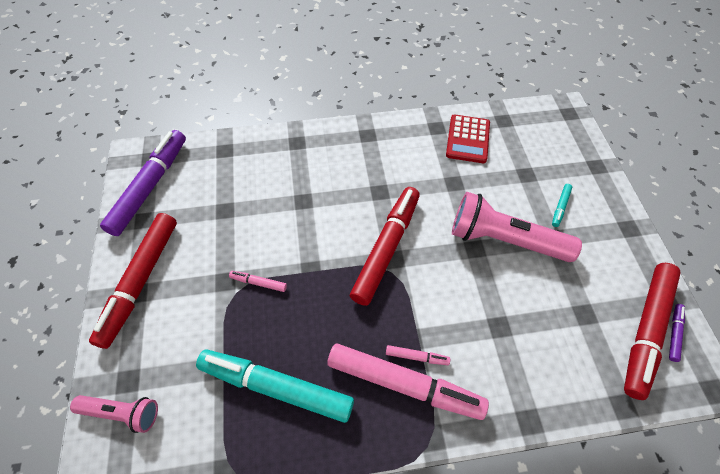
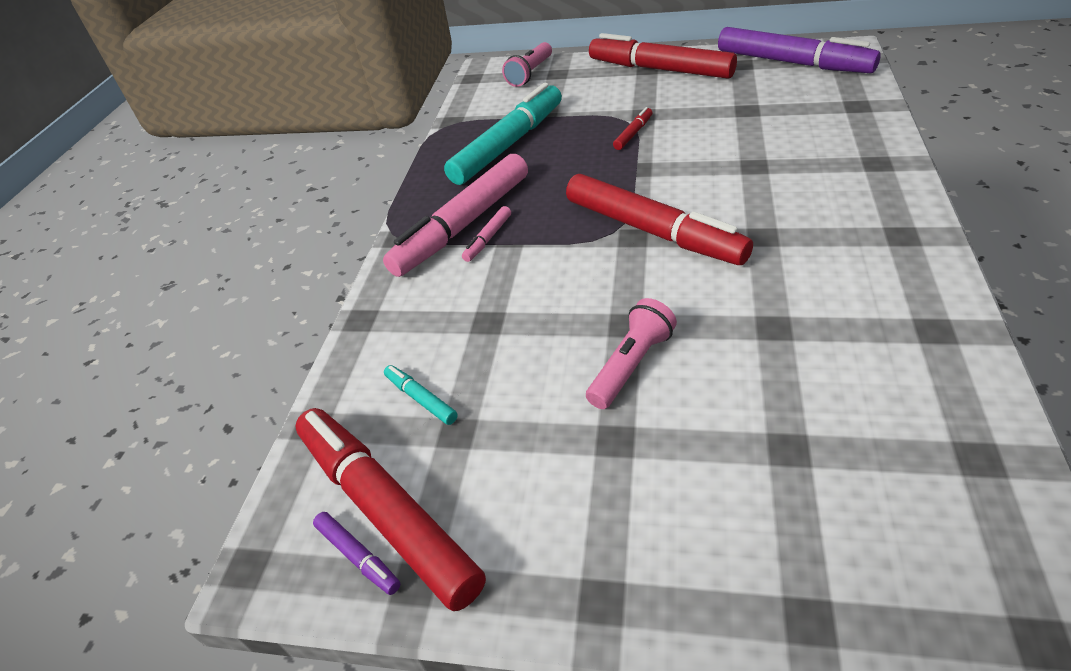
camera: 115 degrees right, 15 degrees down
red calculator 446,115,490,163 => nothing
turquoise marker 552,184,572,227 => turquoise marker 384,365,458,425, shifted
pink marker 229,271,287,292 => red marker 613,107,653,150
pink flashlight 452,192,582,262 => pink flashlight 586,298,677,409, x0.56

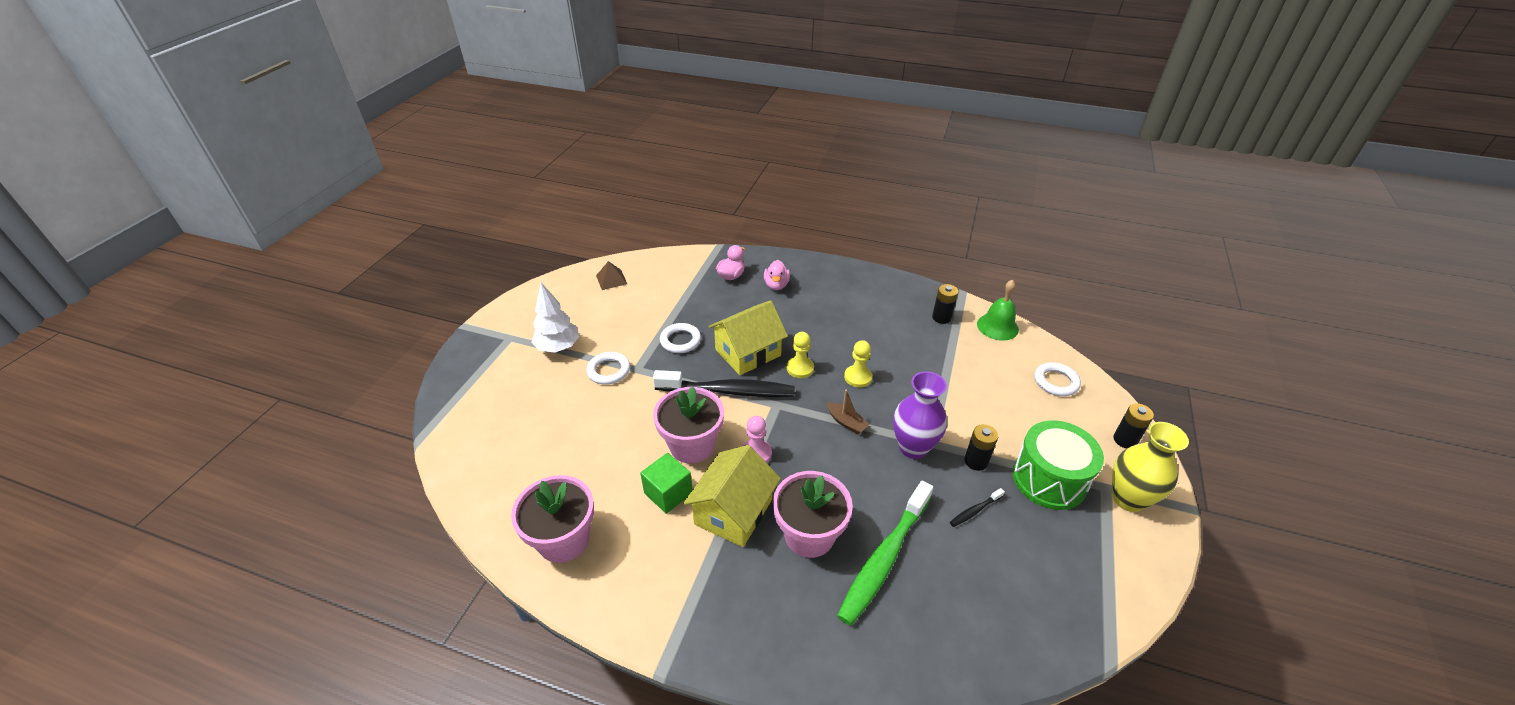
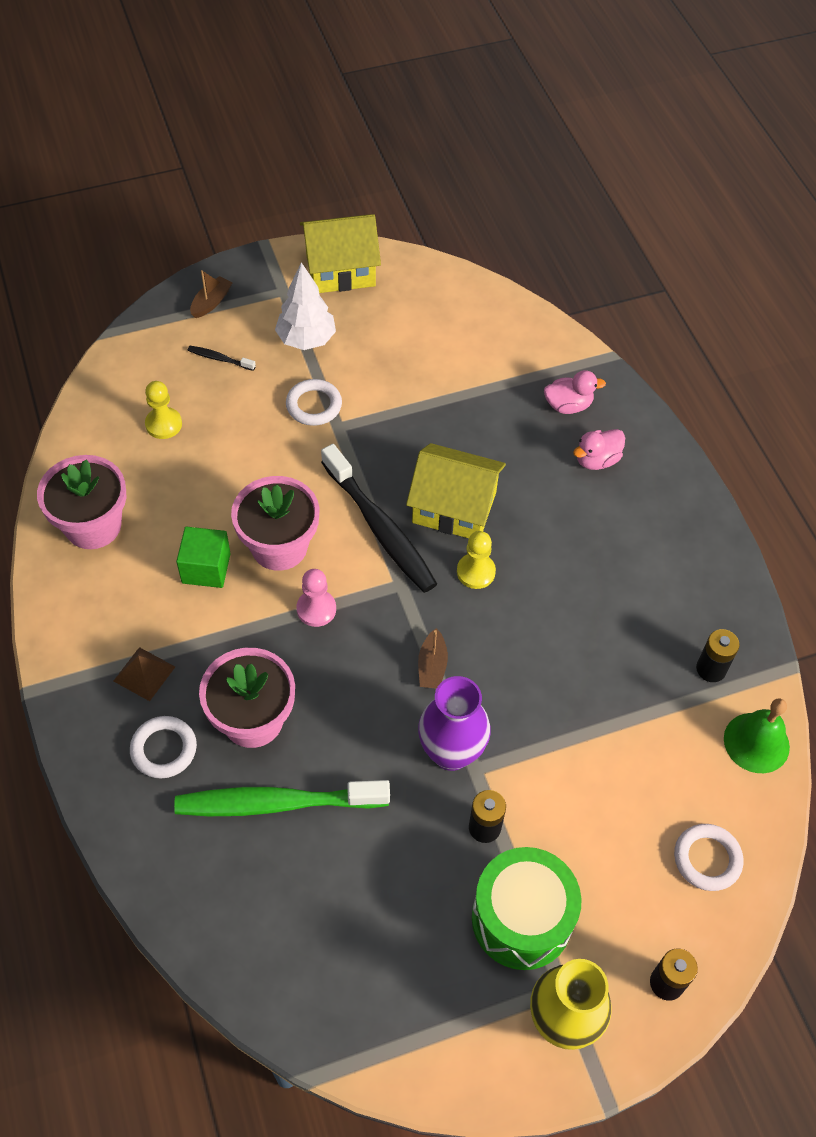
camera: 50 degrees right, 15 degrees up
nothing => brown boat 190,270,232,318
brown pyramid 596,261,627,290 => brown pyramid 114,647,175,701, shifted
white ring 660,323,701,353 => white ring 130,716,197,778, shifted
yellow house 683,445,781,547 => yellow house 300,214,381,293, shifted
yellow pawn 844,340,873,387 => yellow pawn 145,381,182,439, shifted
black toothbrush 950,488,1005,527 => black toothbrush 187,346,256,371, shifted

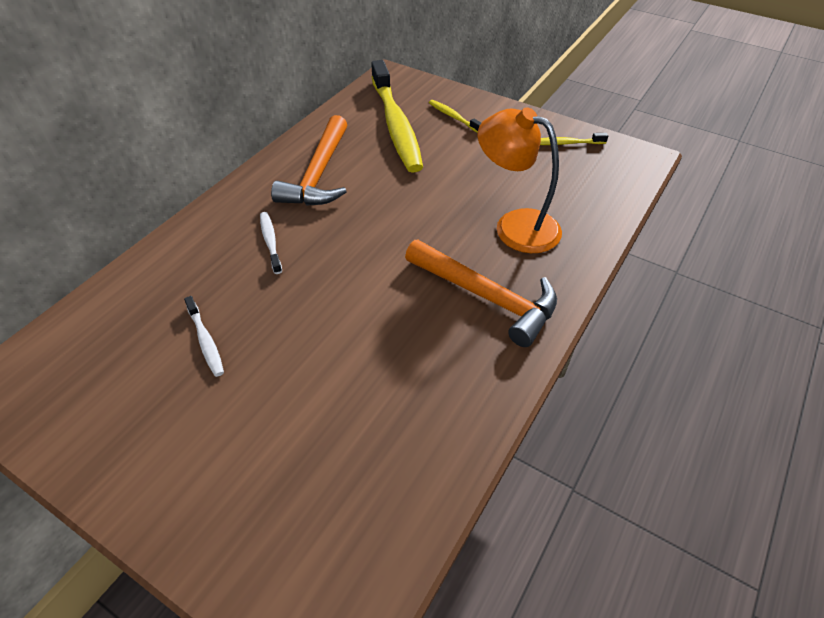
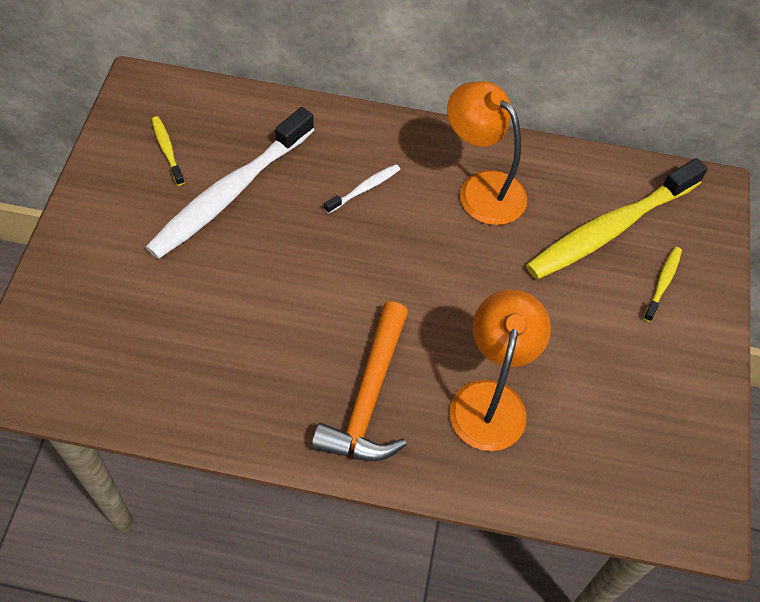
camera: 65 degrees right, 10 degrees up
yellow toothbrush 540,133,608,145 => yellow toothbrush 152,116,185,186, shifted
orange hammer 271,115,347,205 => orange lamp 447,81,527,225
white toothbrush 184,296,224,377 => white toothbrush 146,107,314,259, x2.37

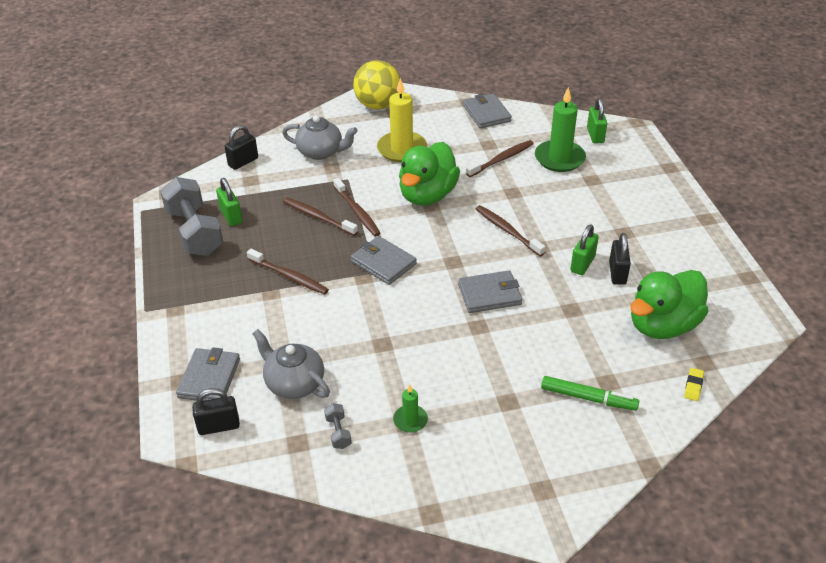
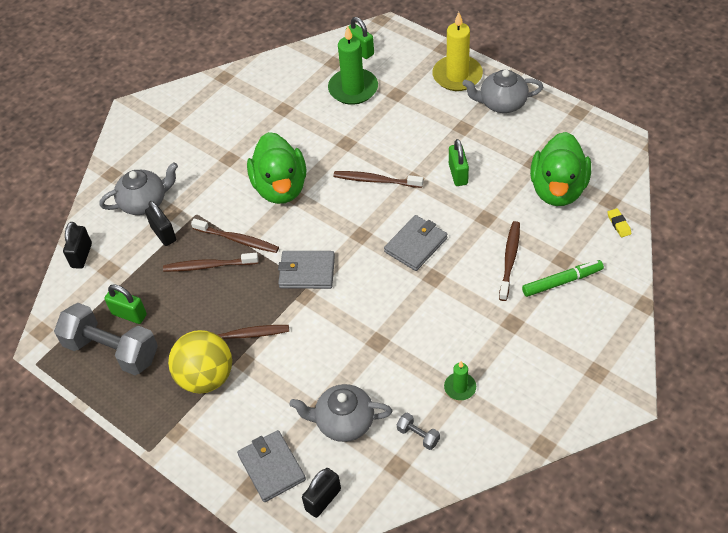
camera: 35 degrees left, 10 degrees up
grey wallet 463,94,512,128 => nothing
nothing => grey teapot 462,70,543,113
yellow ball 353,60,400,109 => yellow ball 168,330,232,394, shifted
yellow candle 377,78,427,162 => yellow candle 432,12,483,91, shifted
brown toothbrush 466,140,534,177 => brown toothbrush 499,221,520,301, shifted
black padlock 609,233,631,285 => black padlock 145,201,176,246, shifted

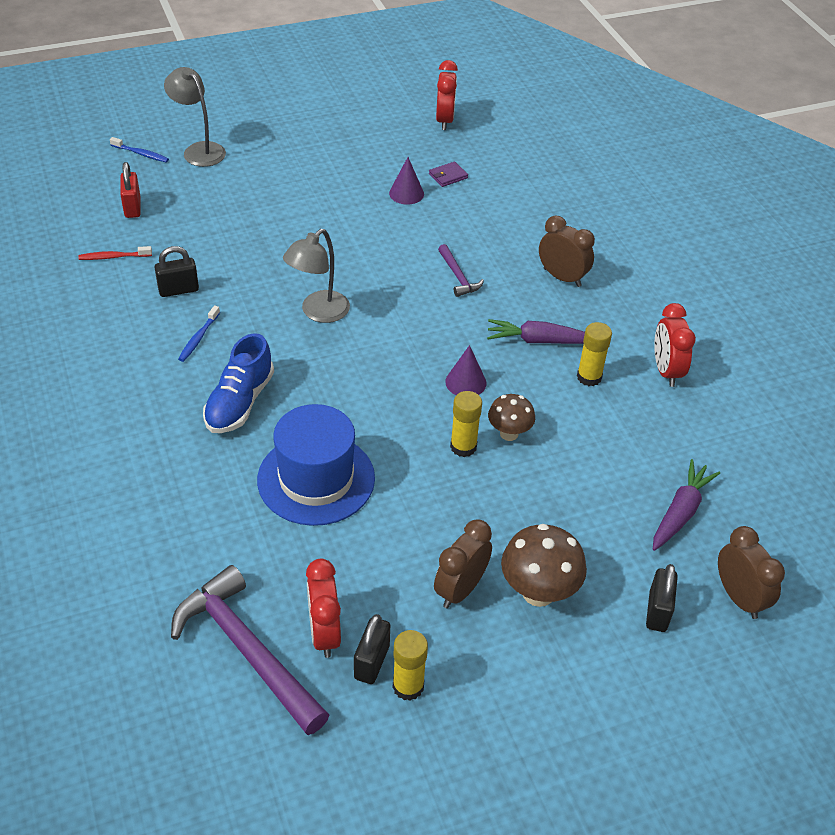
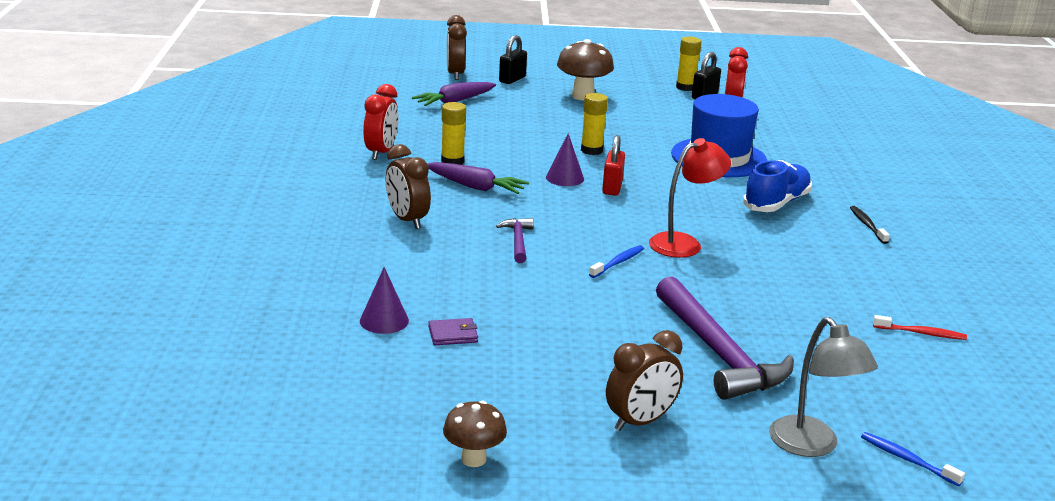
camera: 160 degrees left, 20 degrees down
black padlock 154,246,199,297 => nothing
red clock 436,60,458,130 => nothing
nothing => black toothbrush 850,206,890,244
red padlock 120,162,141,218 => red padlock 602,135,625,196, shifted
purple hammer 171,565,329,735 => purple hammer 656,276,794,400, shifted
blue toothbrush 178,306,220,362 => blue toothbrush 589,245,644,278, shifted
purple cone 389,157,424,205 => purple cone 360,267,409,334, shifted
brown clock 434,520,492,608 => brown clock 606,330,683,431, shifted
brown mushroom 488,394,535,441 => brown mushroom 443,401,507,467, shifted
grey lamp 283,229,350,323 => red lamp 649,138,731,258

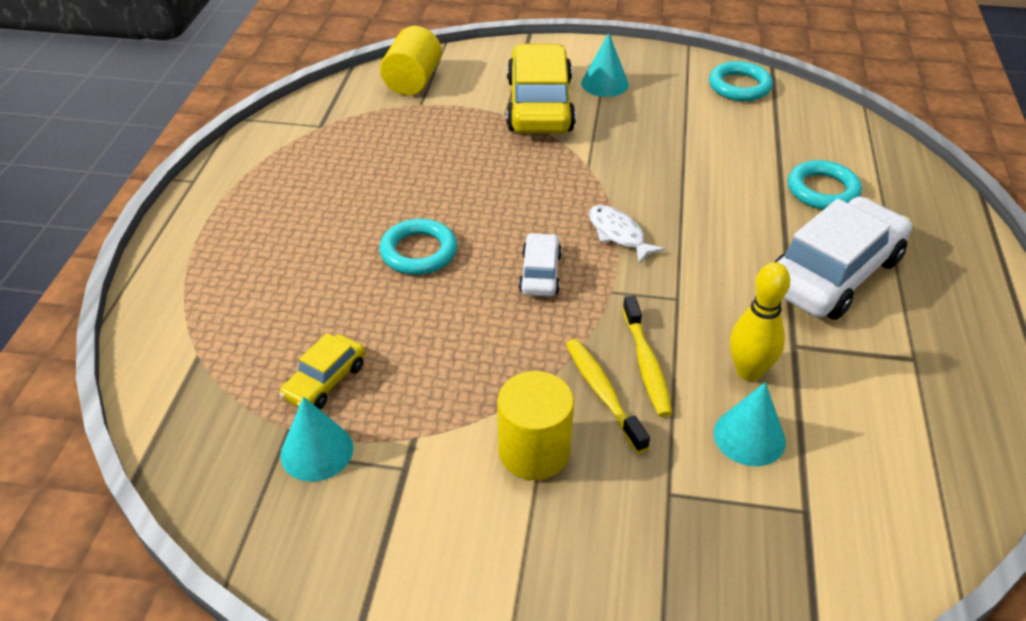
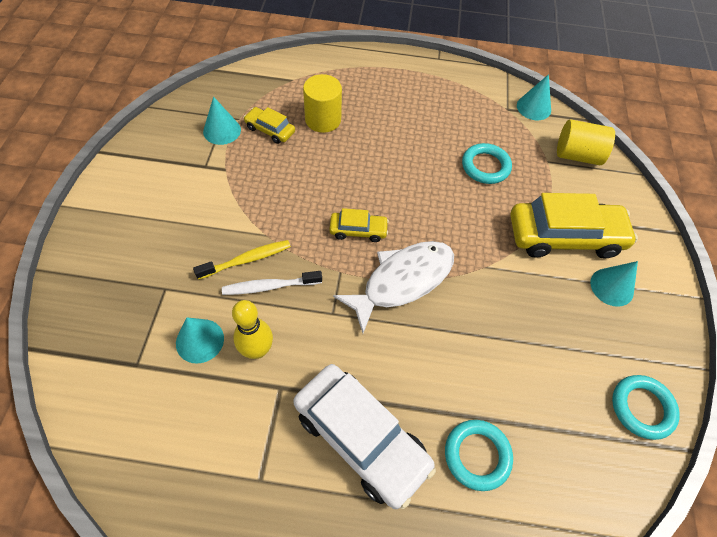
camera: 85 degrees right, 15 degrees up
nothing => turquoise cone 517,74,551,120
turquoise ring 379,219,457,275 => turquoise ring 462,143,512,184, shifted
yellow cylinder 497,371,574,480 => yellow cylinder 303,74,342,133, shifted
white car 519,233,562,297 => yellow car 329,208,389,242
yellow toothbrush 623,296,672,417 => white toothbrush 222,271,322,295
white fish 589,205,665,263 => white fish 333,241,454,333, x1.88

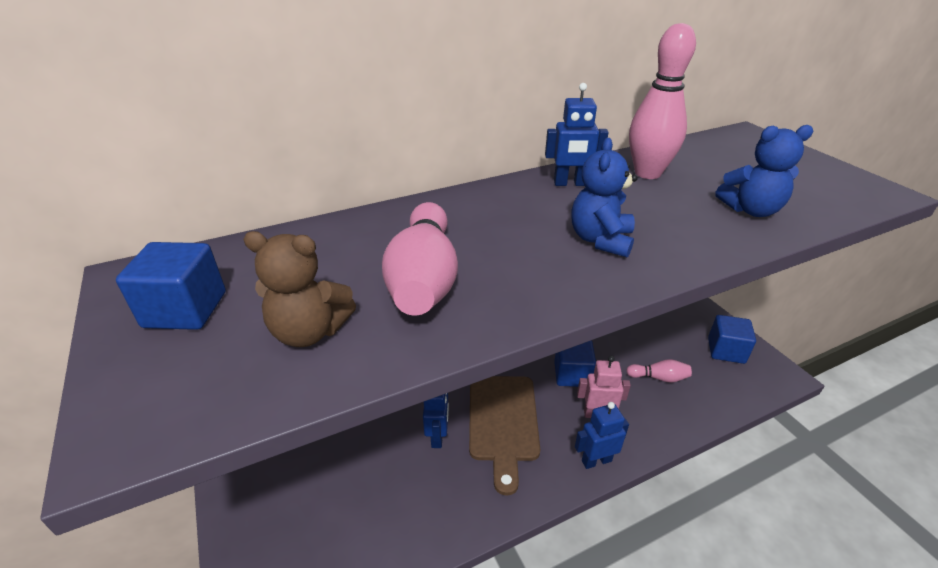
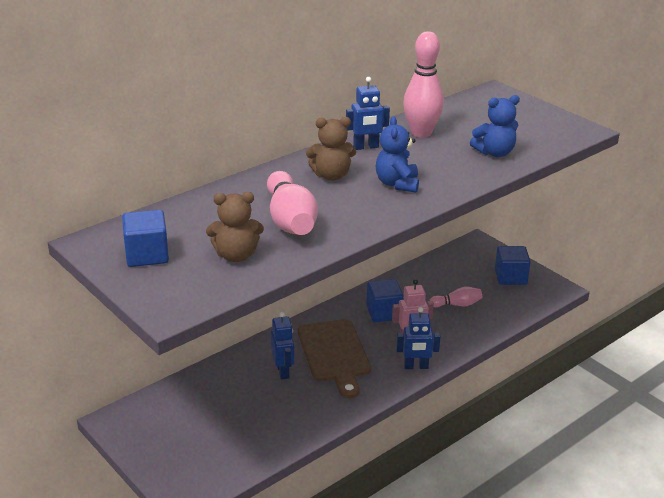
camera: 15 degrees left, 5 degrees down
nothing => brown teddy bear 306,117,356,181
blue robot 575,402,629,469 => blue robot 396,307,441,369, 150 degrees counterclockwise

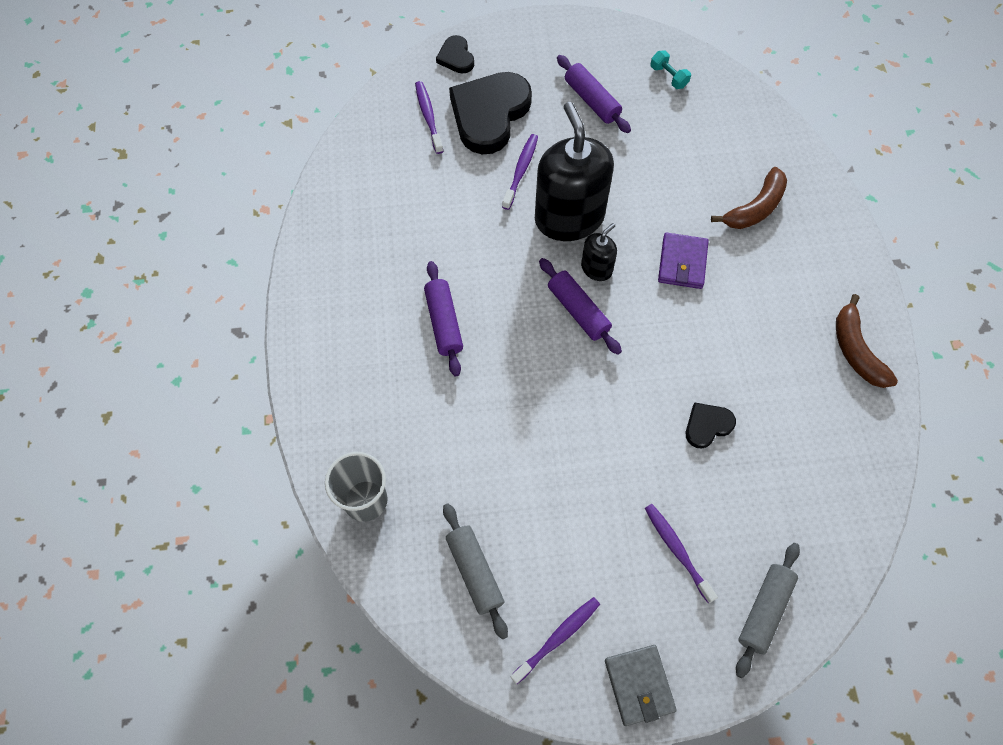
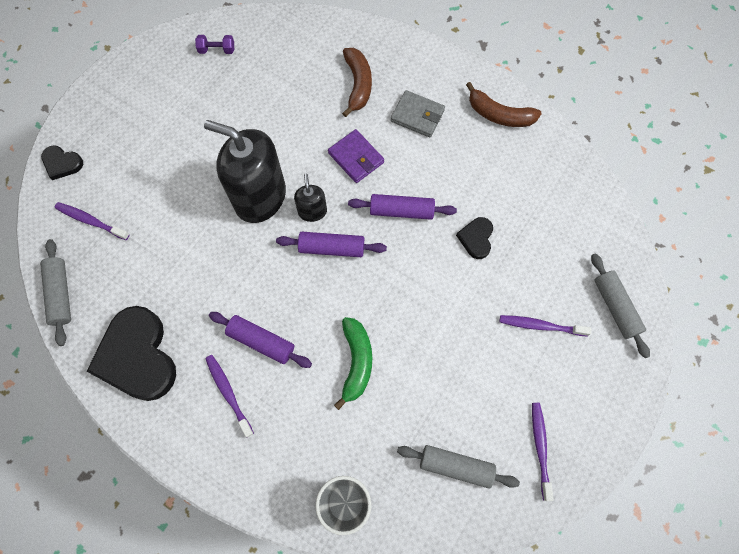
camera: 50 degrees left, 5 degrees up
nothing => grey rolling pin 40,239,71,346
nothing => green banana 334,317,372,410
black heart 449,72,532,154 => black heart 87,306,176,401, shifted
purple toothbrush 502,134,538,210 => purple toothbrush 205,355,254,438, shifted
purple rolling pin 557,55,631,133 => purple rolling pin 348,194,457,220, shifted
grey wallet 605,645,677,726 => grey wallet 391,90,445,137, shifted
turquoise dumbbell 650,50,691,89 => purple dumbbell 195,35,234,54

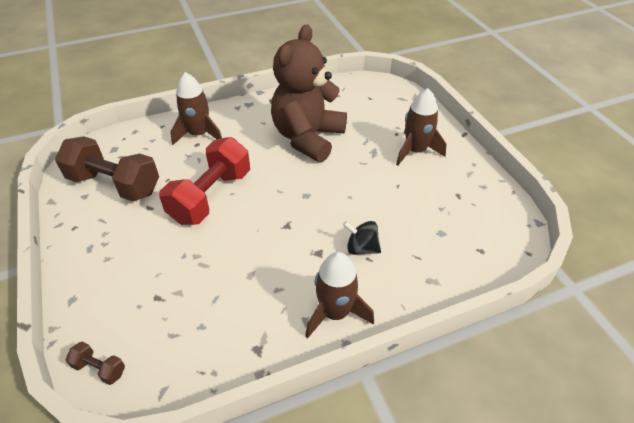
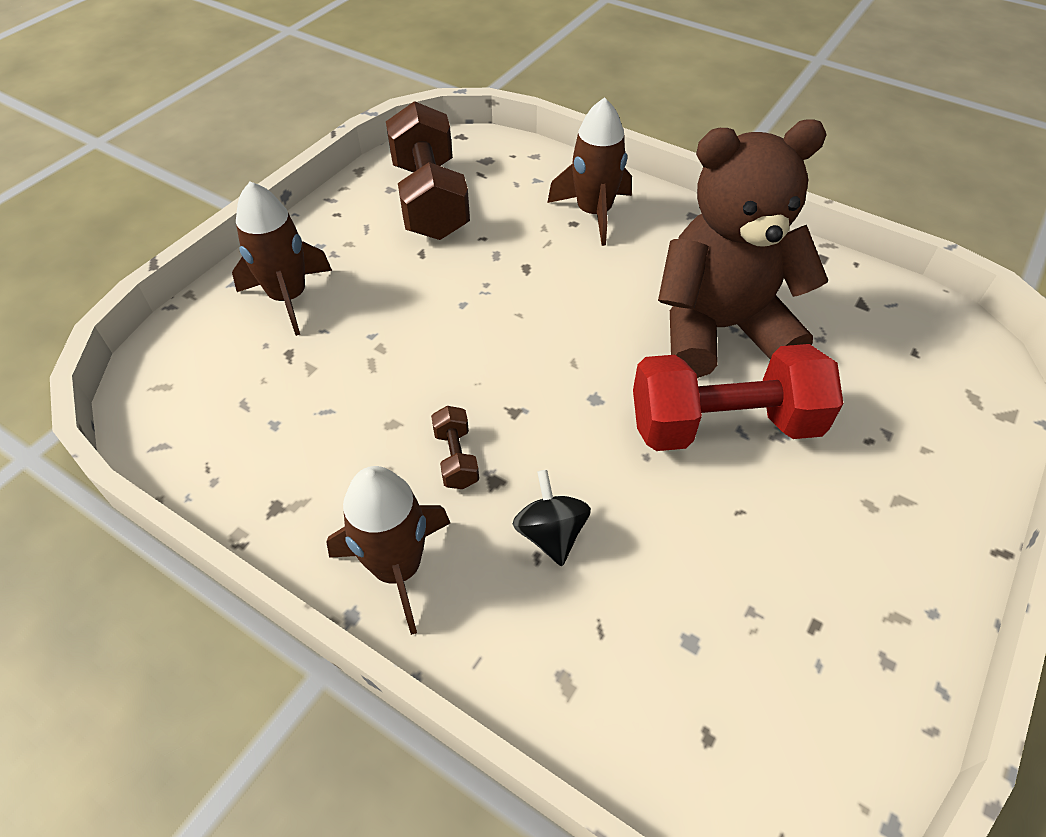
camera: 55 degrees right, 5 degrees up
brown dumbbell 65,342,125,385 => brown dumbbell 431,406,479,489, shifted
red dumbbell 159,137,250,225 => red dumbbell 633,344,843,451, shifted
brown rocket 396,88,446,166 => brown rocket 232,181,332,336, shifted

